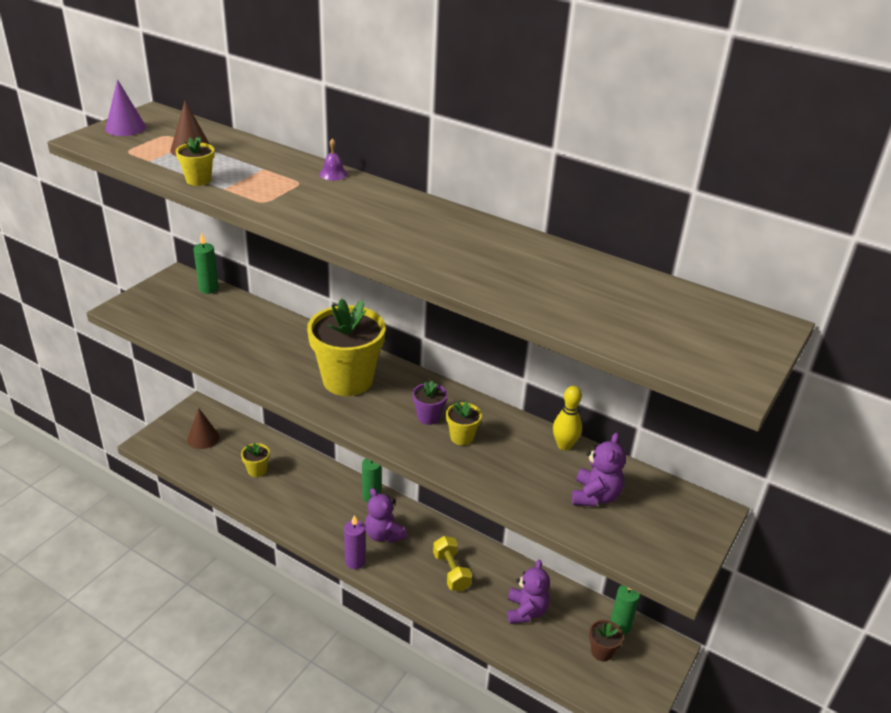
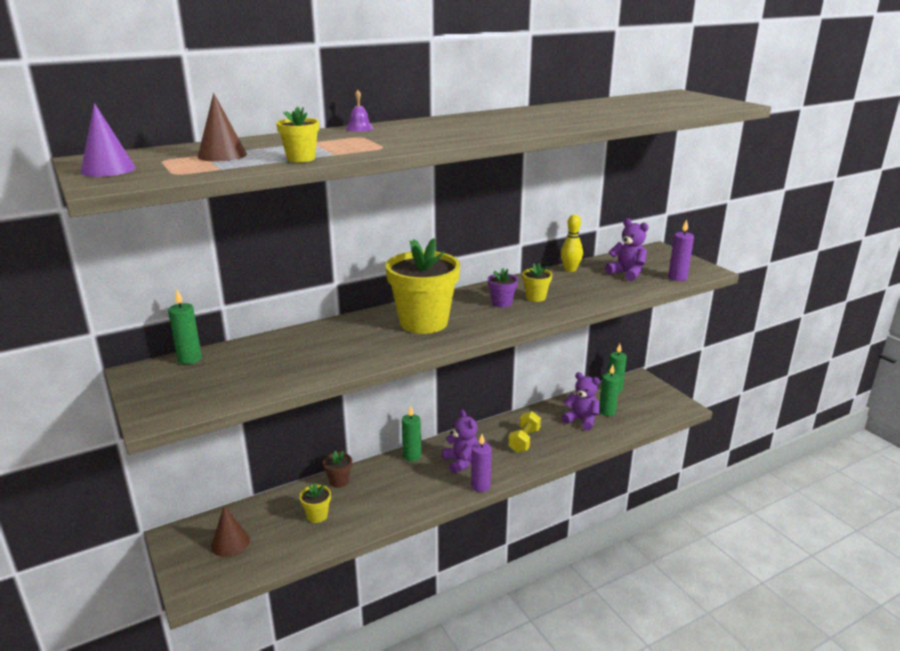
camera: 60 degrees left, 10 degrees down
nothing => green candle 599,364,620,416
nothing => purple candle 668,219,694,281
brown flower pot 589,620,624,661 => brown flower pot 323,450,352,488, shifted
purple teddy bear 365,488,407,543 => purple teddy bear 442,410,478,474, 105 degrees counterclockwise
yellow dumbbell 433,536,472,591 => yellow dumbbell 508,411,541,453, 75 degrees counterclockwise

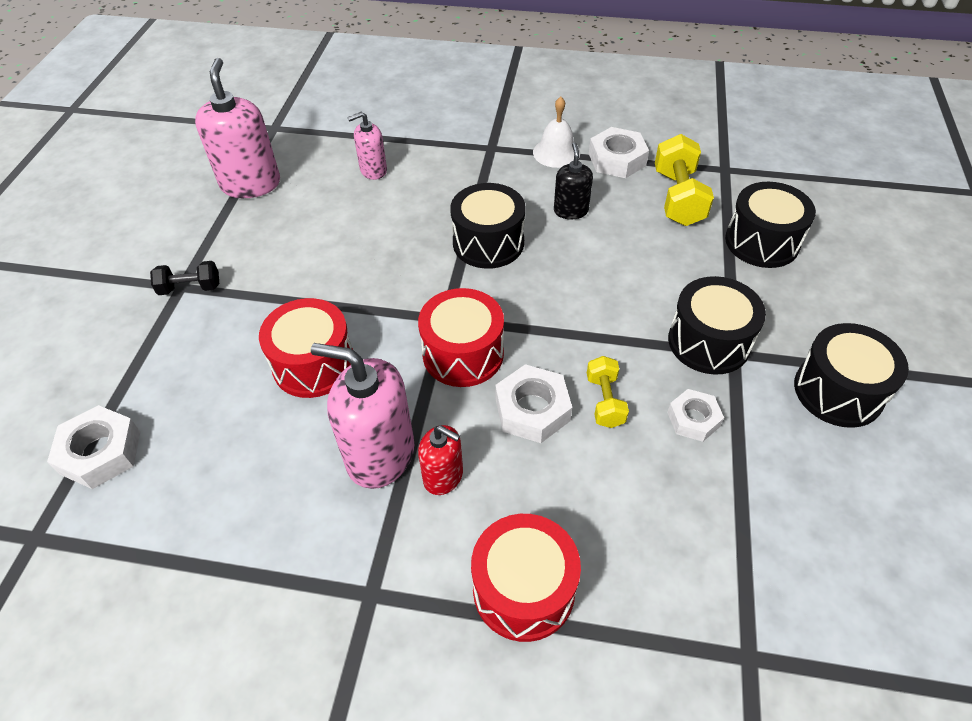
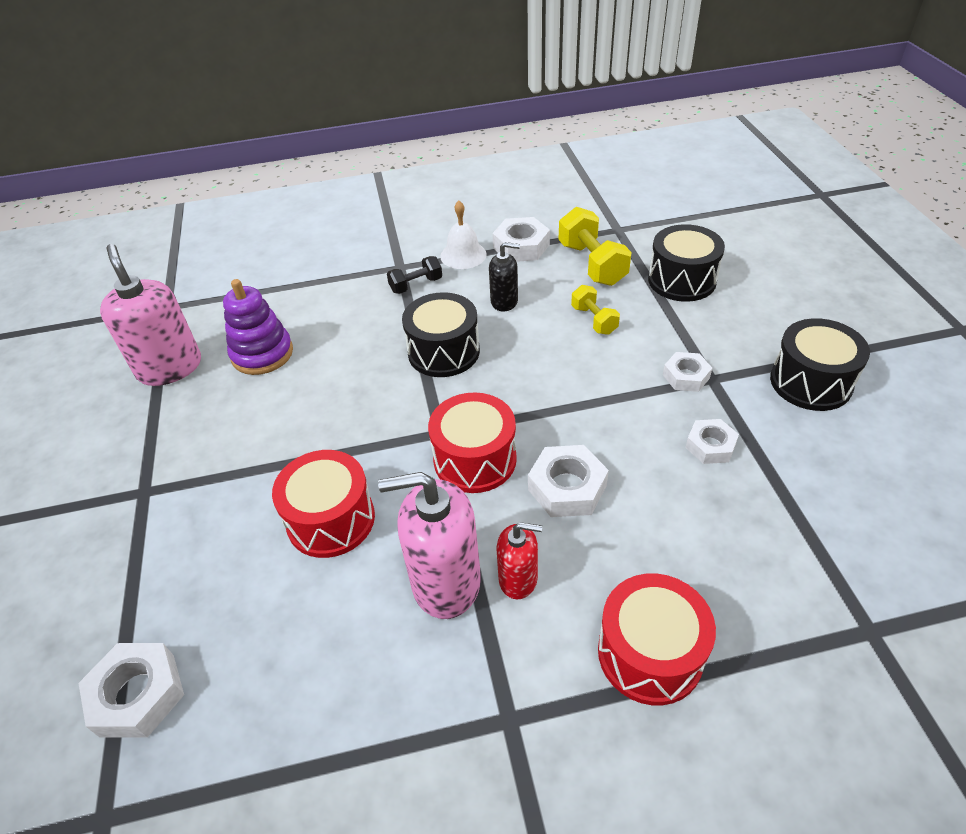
camera: 20 degrees left, 5 degrees down
pink soap dispenser 347,112,387,180 => nothing
nothing => purple stacking toy 223,279,293,375
black dumbbell 150,261,219,295 => black dumbbell 387,256,442,294, shifted
yellow dumbbell 587,356,629,428 => yellow dumbbell 571,285,620,335, shifted
black drum 668,276,766,375 => white nut 663,352,712,392
black soap dispenser 554,142,593,219 => black soap dispenser 489,242,520,312, 120 degrees clockwise

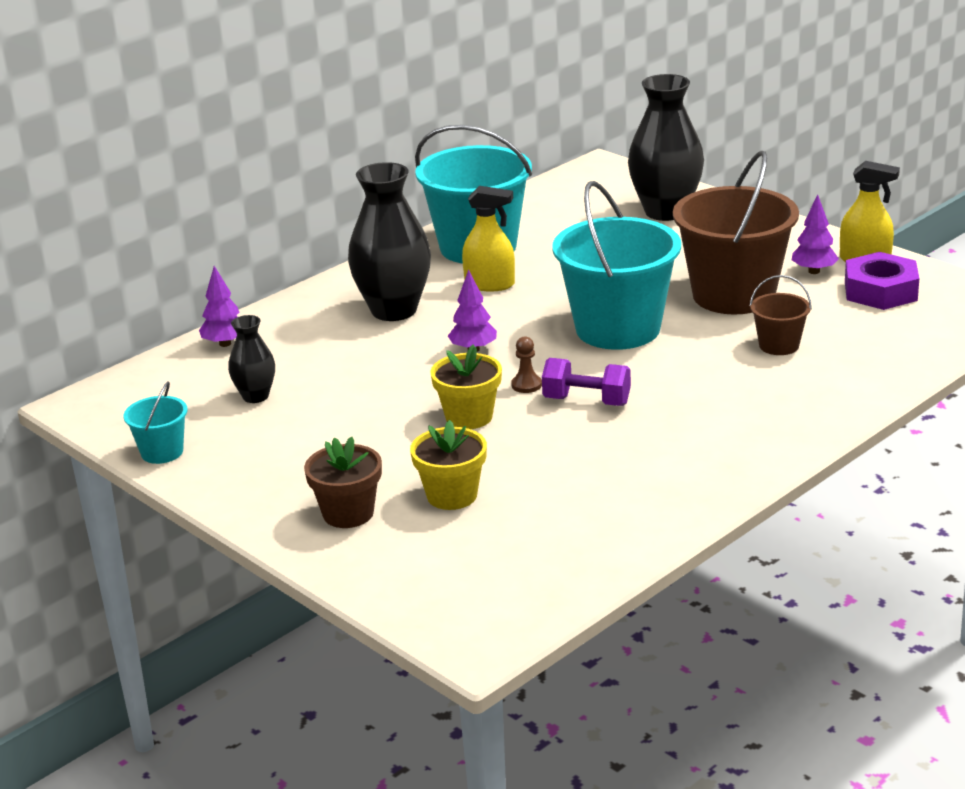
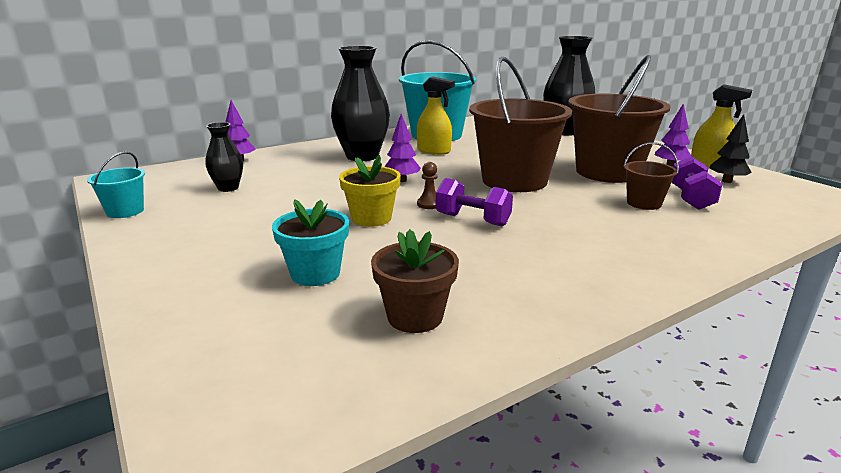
camera: 10 degrees right, 5 degrees down
nothing => purple dumbbell 672,156,723,210
brown flower pot 304,437,382,528 => brown flower pot 371,229,459,333, shifted
purple nut 845,252,919,310 => black tree 709,114,752,183
yellow flower pot 410,420,487,510 => turquoise flower pot 272,200,349,286
turquoise bucket 552,181,681,350 => brown bucket 469,57,572,192

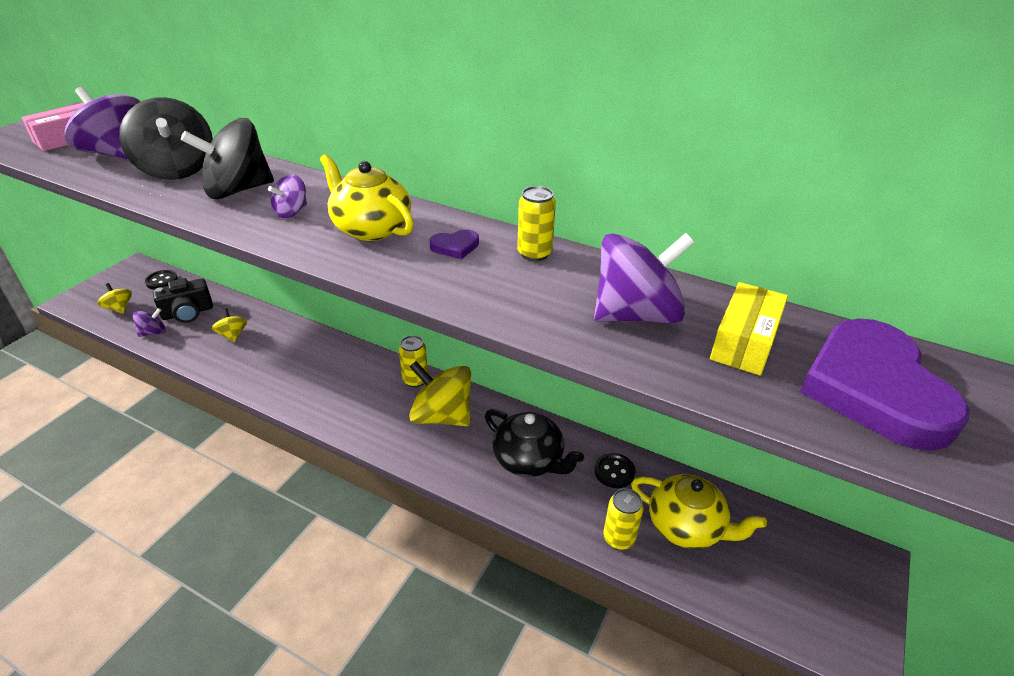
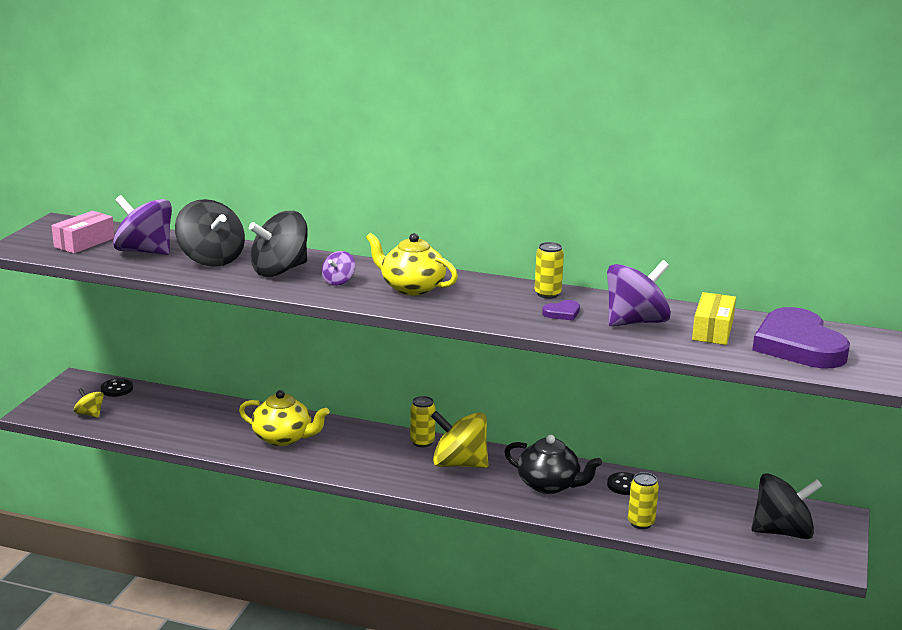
camera: 10 degrees left, 15 degrees down
purple spinning top 133,308,166,337 => nothing
black camera 153,278,213,323 => nothing
yellow spinning top 212,308,247,343 => nothing
nothing => black spinning top 751,473,822,539
purple heart 430,230,479,259 => purple heart 542,300,580,321, shifted
yellow teapot 631,474,767,549 => yellow teapot 239,390,329,446, shifted

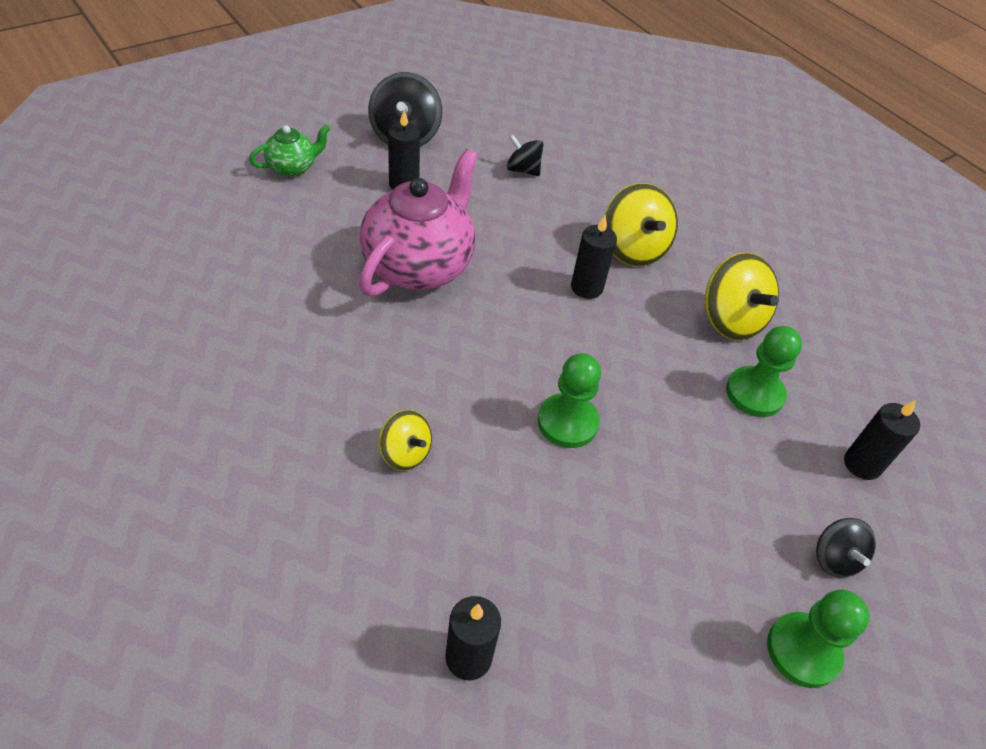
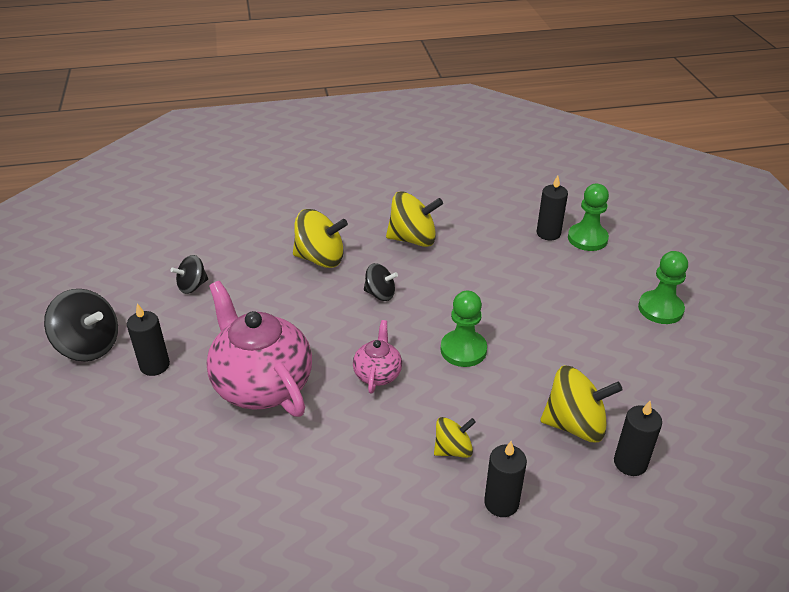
camera: 60 degrees left, 10 degrees down
green teapot 249,124,330,176 => nothing
nothing => pink teapot 353,320,402,394
nothing => yellow spinning top 541,365,623,442
black candle 571,216,617,299 => black candle 484,441,527,517, shifted
green pawn 726,326,802,417 => green pawn 568,184,609,251, shifted
black spinning top 816,518,876,577 => black spinning top 364,263,398,301, shifted

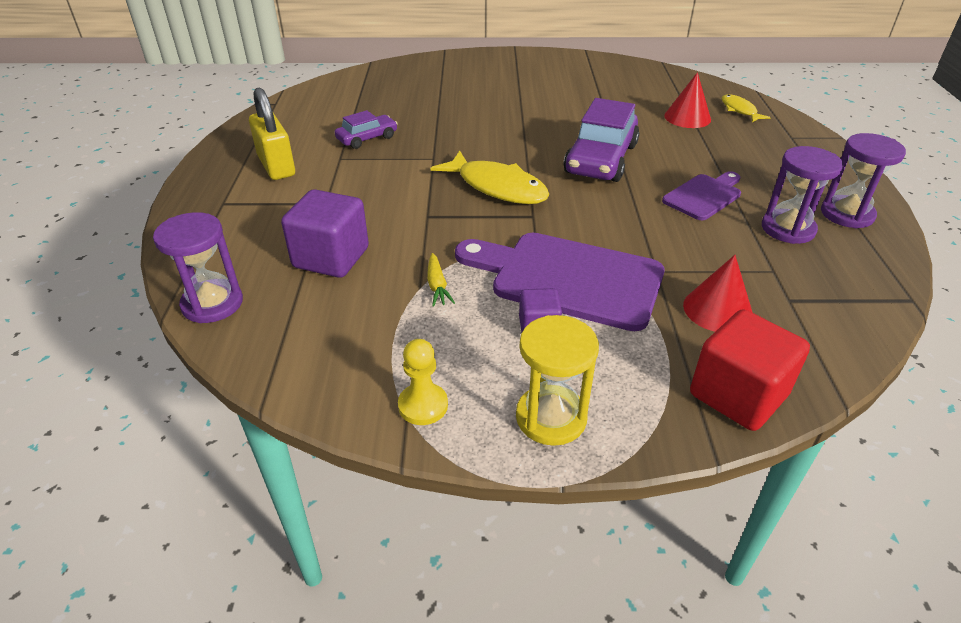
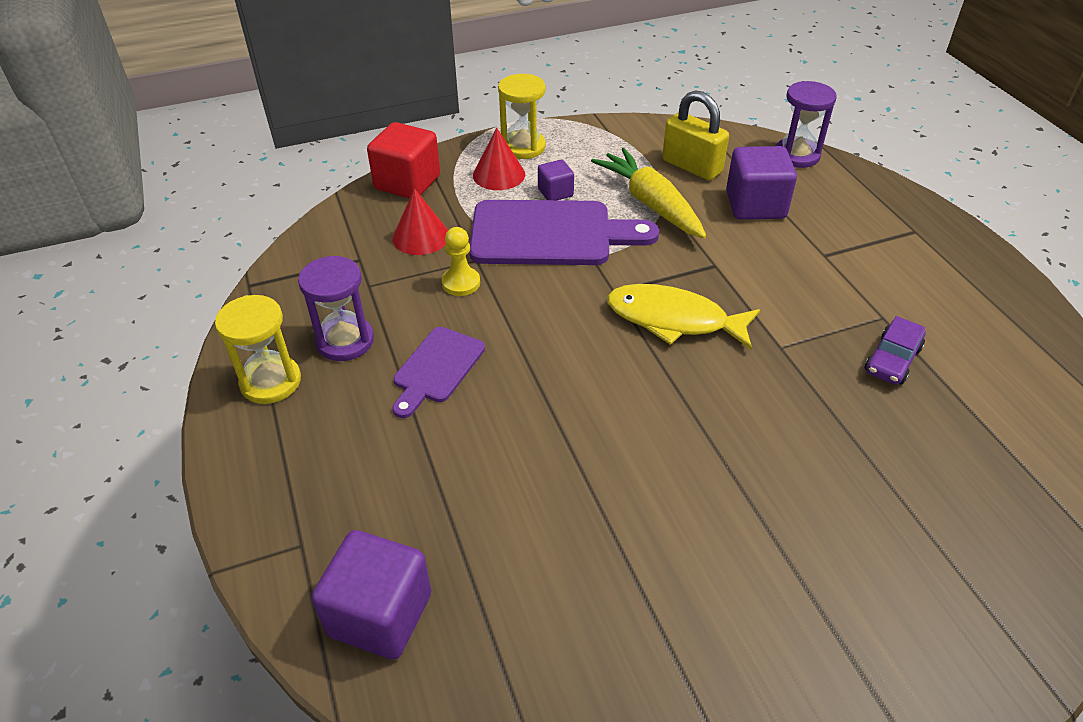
camera: 160 degrees right, 5 degrees up
purple car 564,98,639,182 => nothing
yellow padlock 249,88,295,180 => yellow padlock 662,90,729,180, shifted
yellow pawn 398,339,448,425 => yellow pawn 442,227,480,296, shifted
red cone 664,72,711,128 => red cone 473,128,525,190, shifted
yellow fish 721,94,771,122 => purple cube 312,530,431,660
purple hourglass 821,133,906,228 => yellow hourglass 215,295,301,404
yellow carrot 427,253,455,307 => yellow carrot 591,148,707,239, x2.31

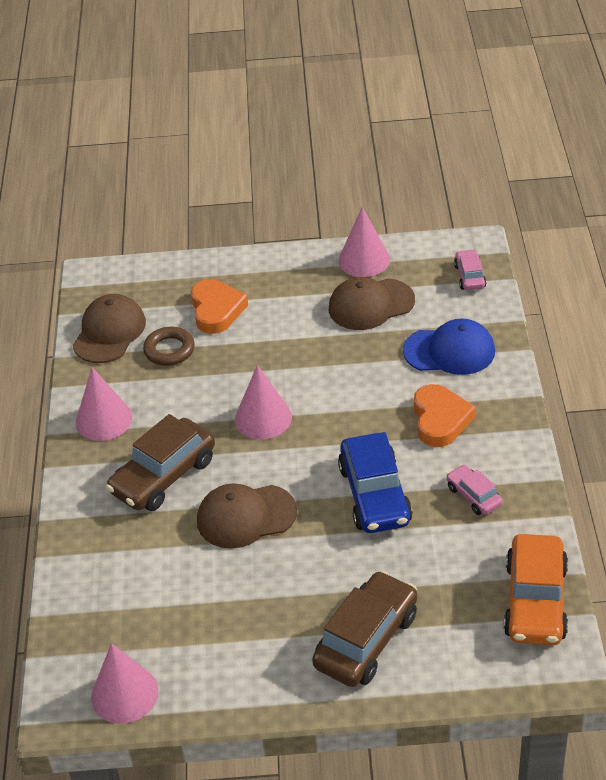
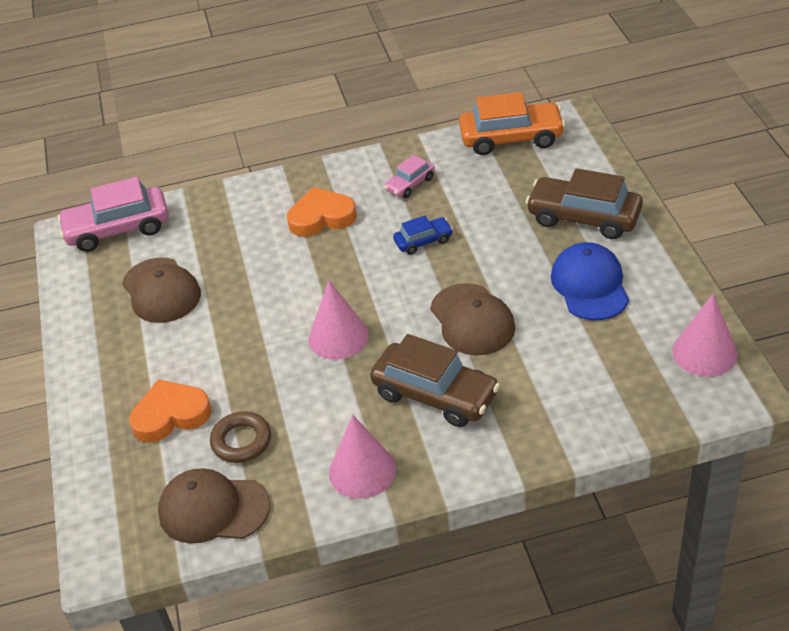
camera: 100 degrees left, 0 degrees up
pink cone 338,207,390,277 => nothing
blue cap 403,319,495,375 => blue cap 551,242,629,320, shifted
blue car 338,432,413,533 => blue car 393,216,453,255, x0.52
pink car 454,249,486,290 => pink car 57,177,169,252, x1.91

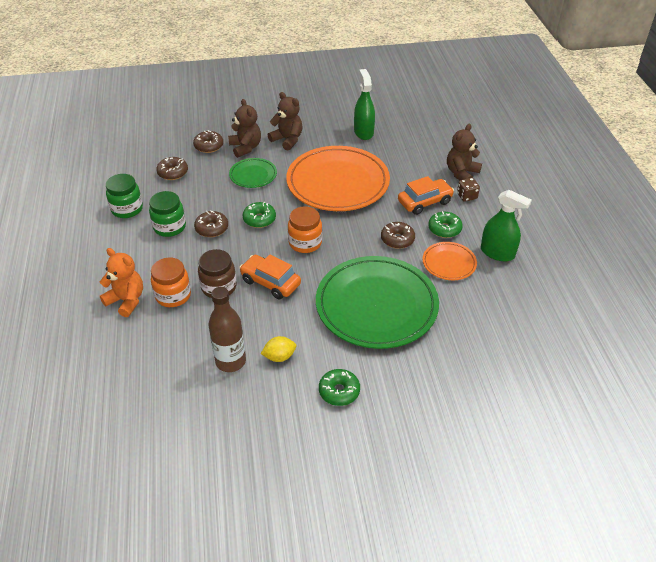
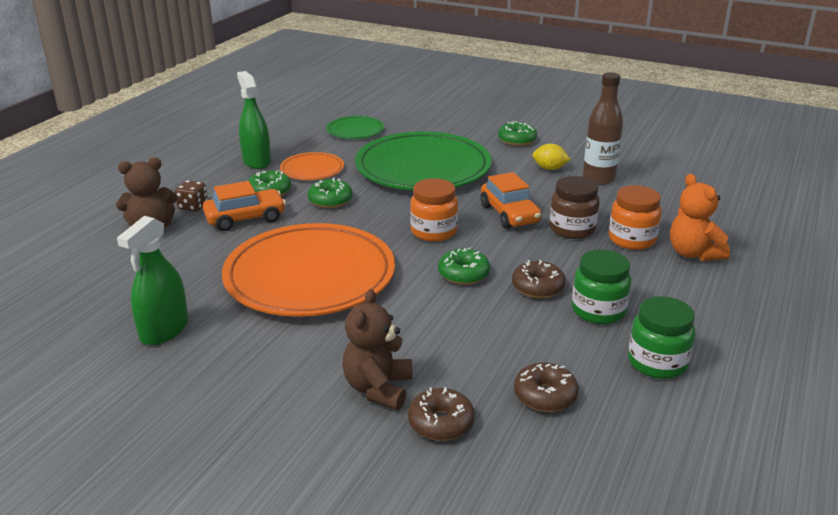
camera: 145 degrees left, 15 degrees down
brown teddy bear 268,92,303,150 => nothing
green plate 229,158,277,188 => green plate 326,116,384,139, shifted
brown donut 381,222,415,249 => green donut 308,178,353,208
orange car 398,176,454,215 => orange car 203,181,286,231, 150 degrees clockwise

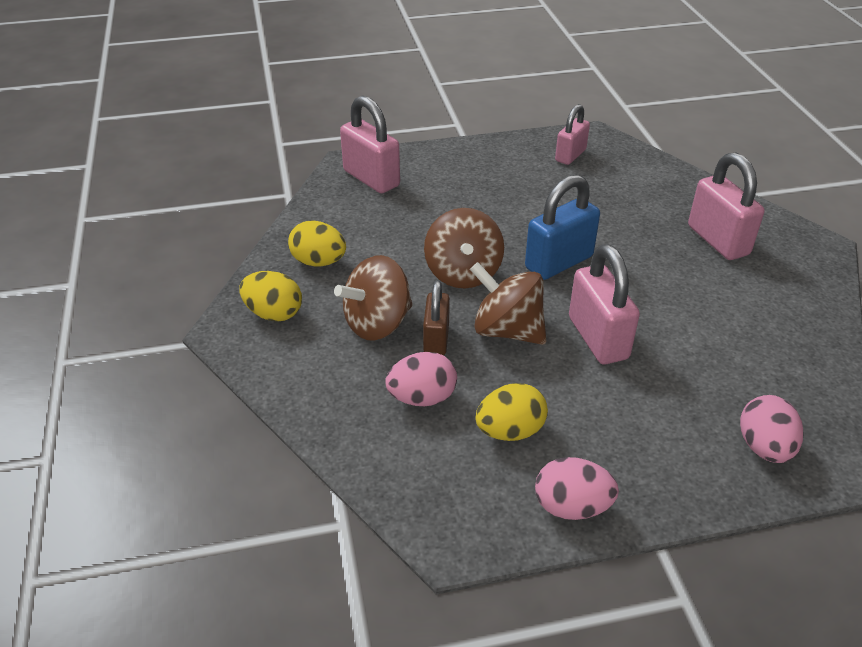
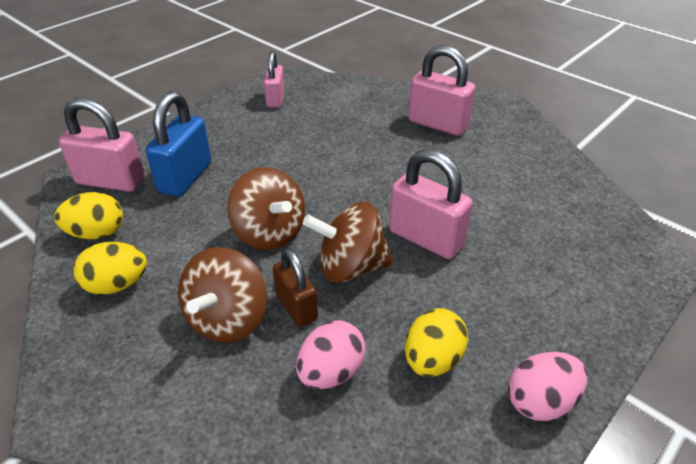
camera: 35 degrees left, 0 degrees up
pink egg 740,395,803,463 => nothing
yellow egg 239,271,302,322 => yellow egg 54,192,123,239, shifted
blue padlock 525,175,600,280 => blue padlock 146,91,211,197, shifted

